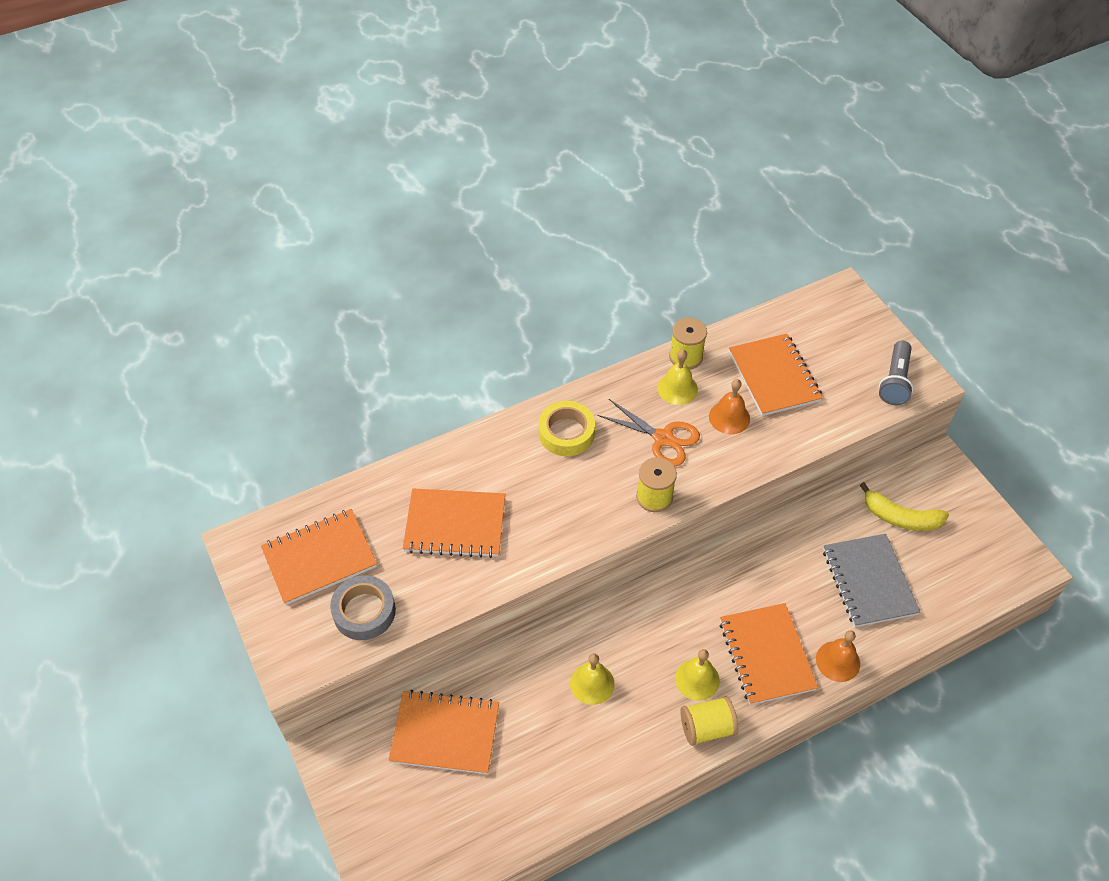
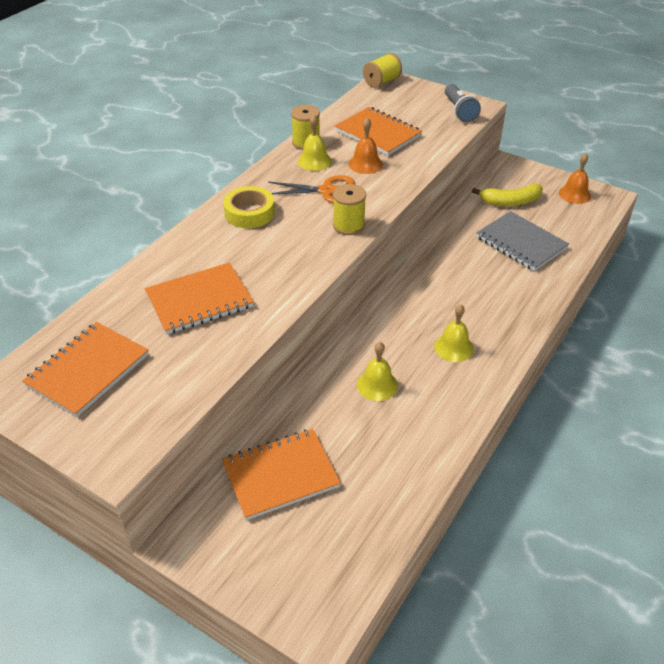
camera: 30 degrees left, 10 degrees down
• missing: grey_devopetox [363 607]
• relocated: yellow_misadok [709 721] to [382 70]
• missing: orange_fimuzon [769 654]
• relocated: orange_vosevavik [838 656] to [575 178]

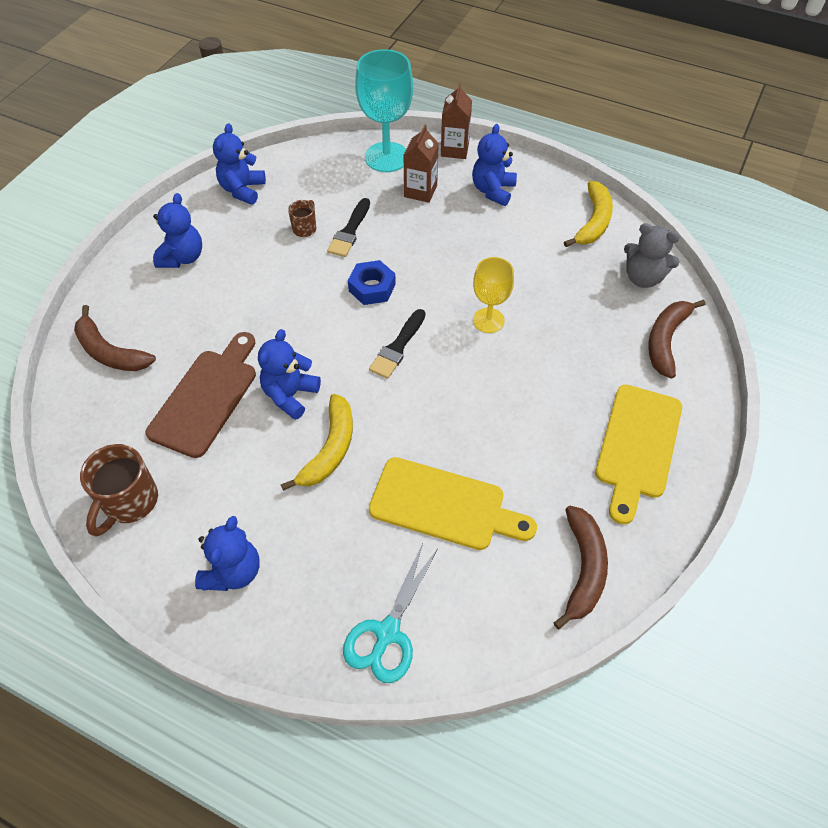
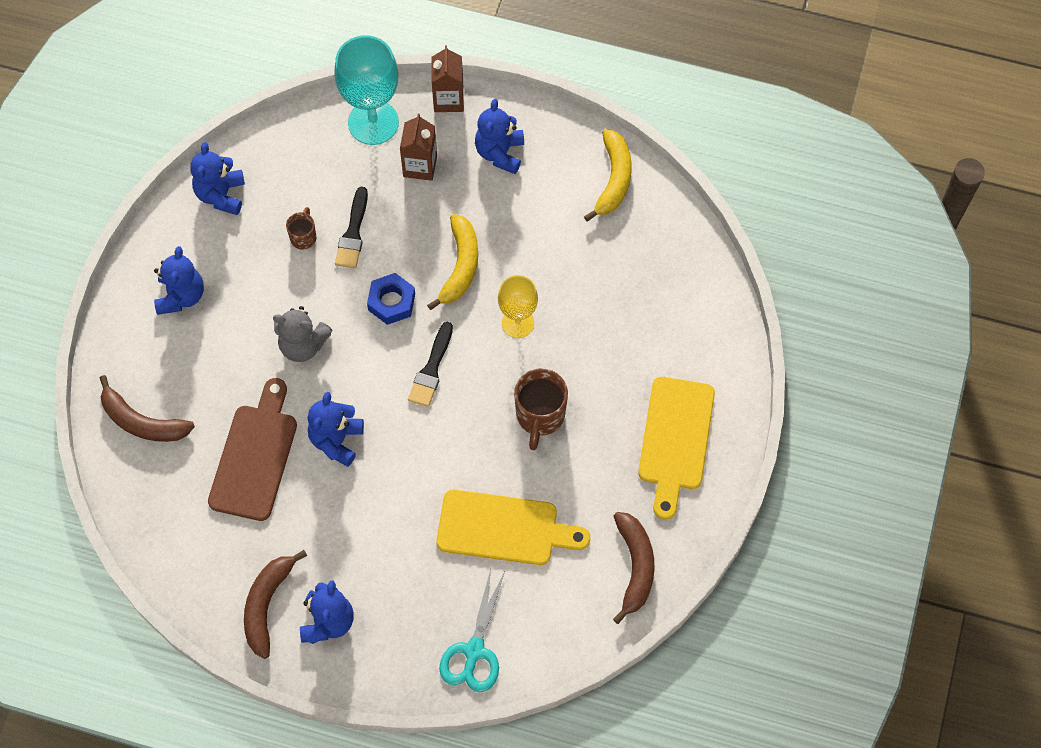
camera: 10 degrees left, 10 degrees up
• relocated: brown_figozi [119 490] to [541 409]
• relocated: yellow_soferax [317 442] to [452 262]
• relocated: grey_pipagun [652 255] to [302 334]
• relocated: brown_soferax [676 339] to [275 604]

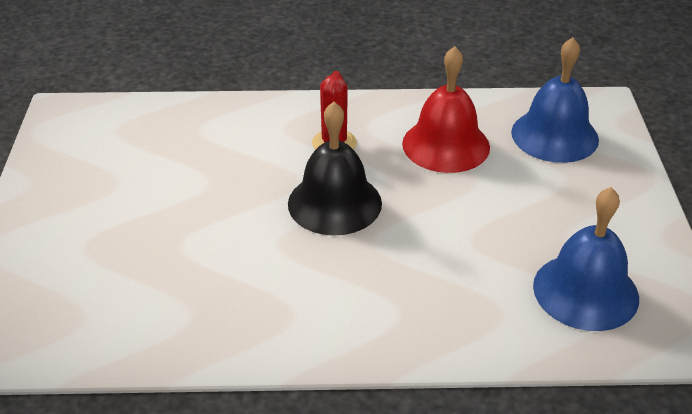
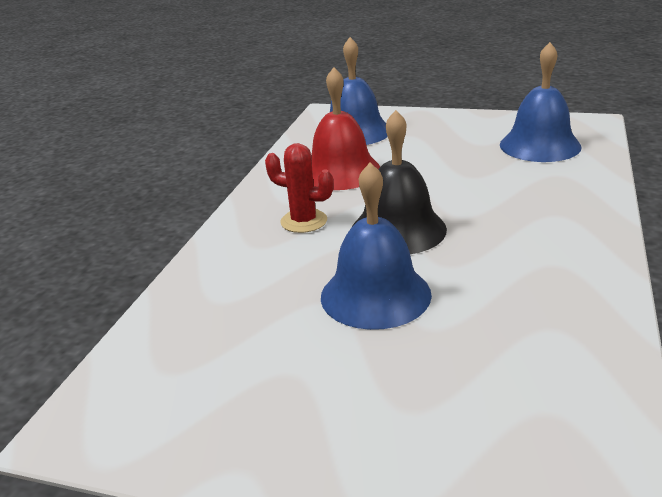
camera: 70 degrees left, 10 degrees down
• appeared: blue_vosevavik [376 246]

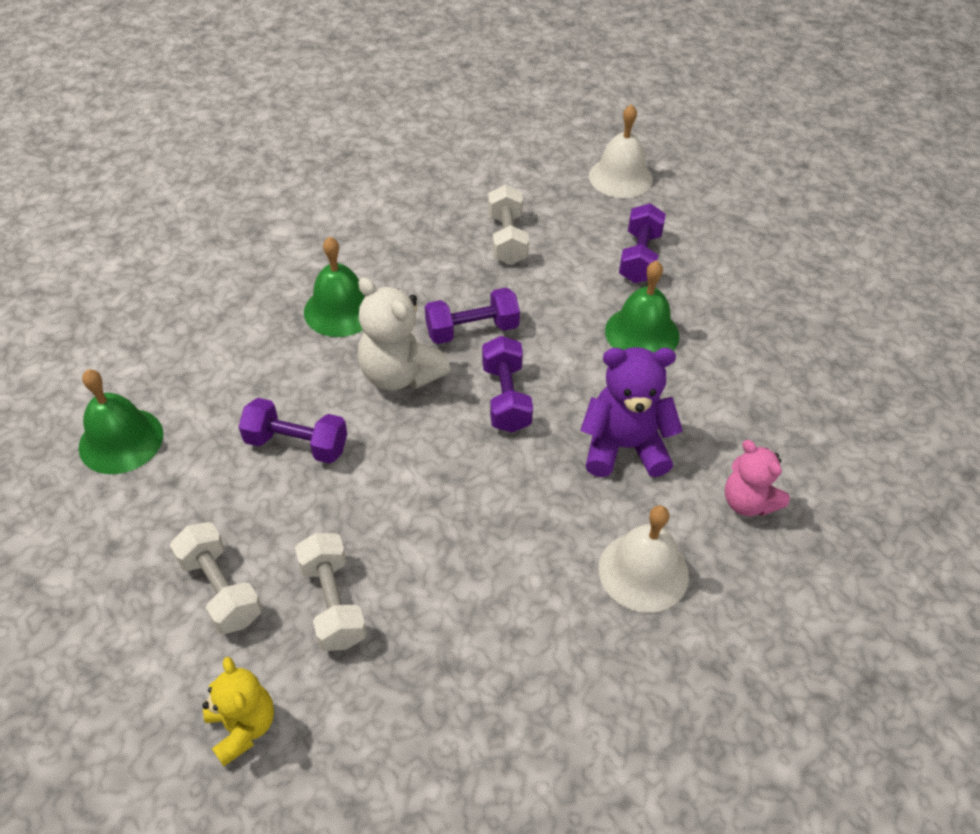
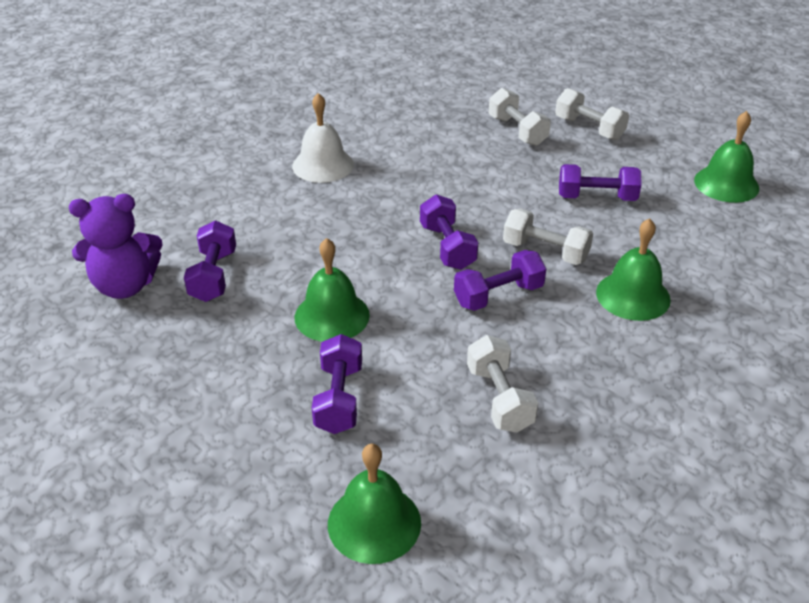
camera: 170 degrees right, 10 degrees down
• missing: yellow_pipagun [238 712]
• exchanged: white_pipagun [404 333] to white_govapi [548 236]
• relocated: purple_pipagun [631 412] to [116 246]
• colour: white_vosevavik [621 151] to green_vosevavik [374 504]
• missing: pink_pipagun [757 478]
• appeared: purple_govapi [210 261]

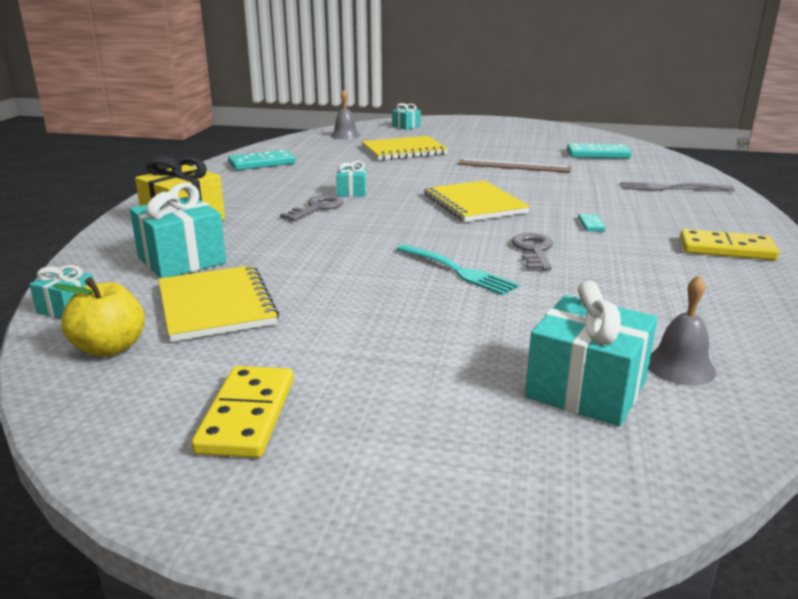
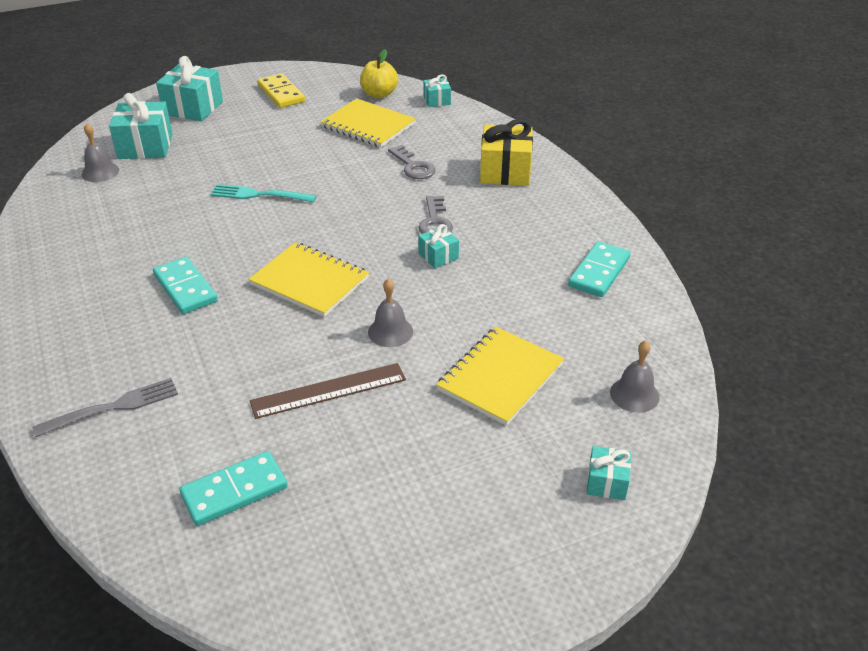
camera: 145 degrees right, 15 degrees up
• relocated: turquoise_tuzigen [178 230] to [189 88]
• relocated: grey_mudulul [532 251] to [412 162]
• size: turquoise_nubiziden [592 222] = [185 285] x2.04
• missing: yellow_nubiziden [729 244]
• appeared: grey_vosevavik [390 312]

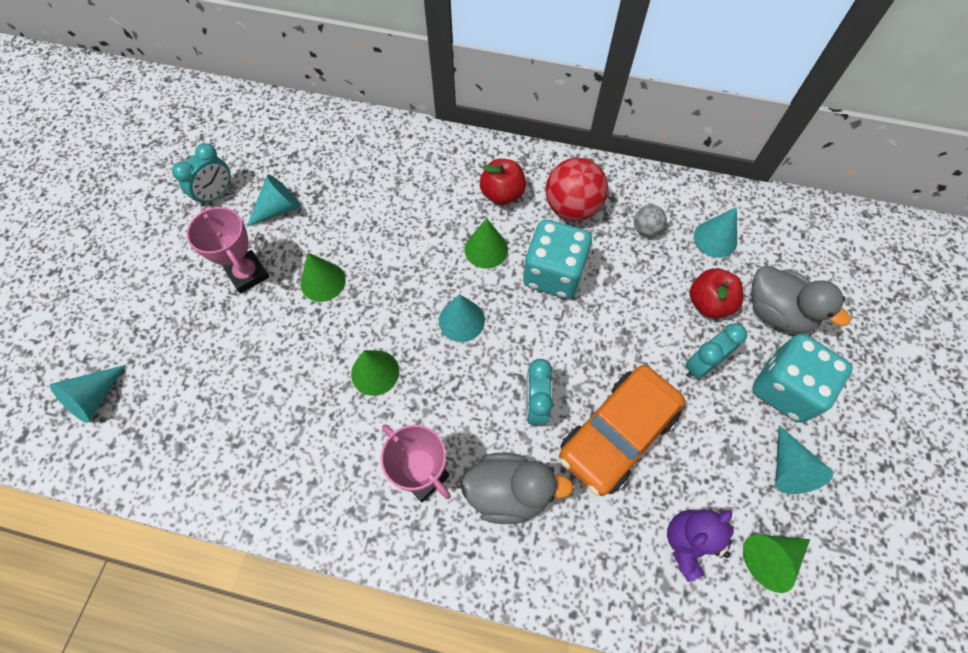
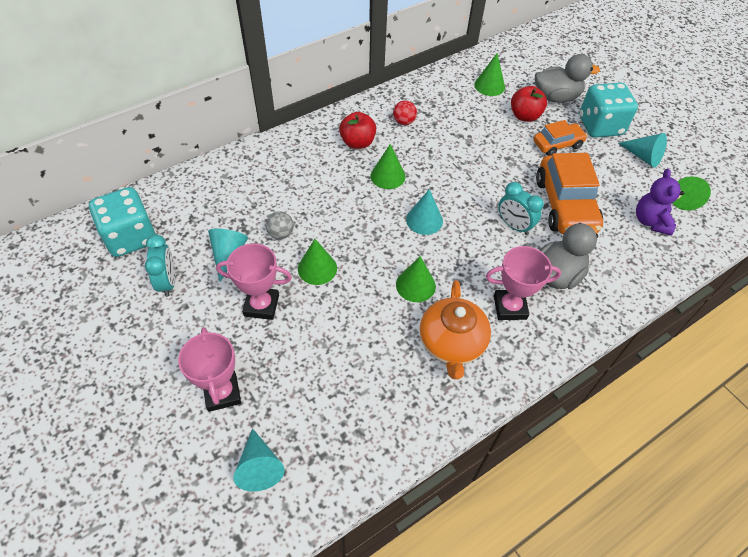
camera: 50 degrees left, 10 degrees down
• relocated: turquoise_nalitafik [557 259] to [122 222]
• size: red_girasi [577 189] = [405 112] x0.52
• relocated: grey_girasi [650 221] to [279 225]
• exchanged: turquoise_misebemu [716 351] to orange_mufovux [561 138]
• colour: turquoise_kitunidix [715 232] to green_kitunidix [489 74]
• appeared: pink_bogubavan [209 369]
• appeared: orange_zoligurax [455 329]

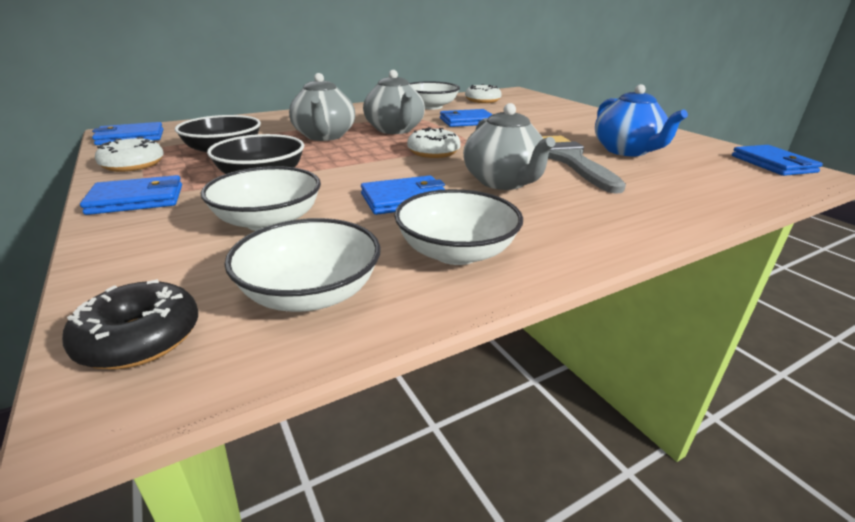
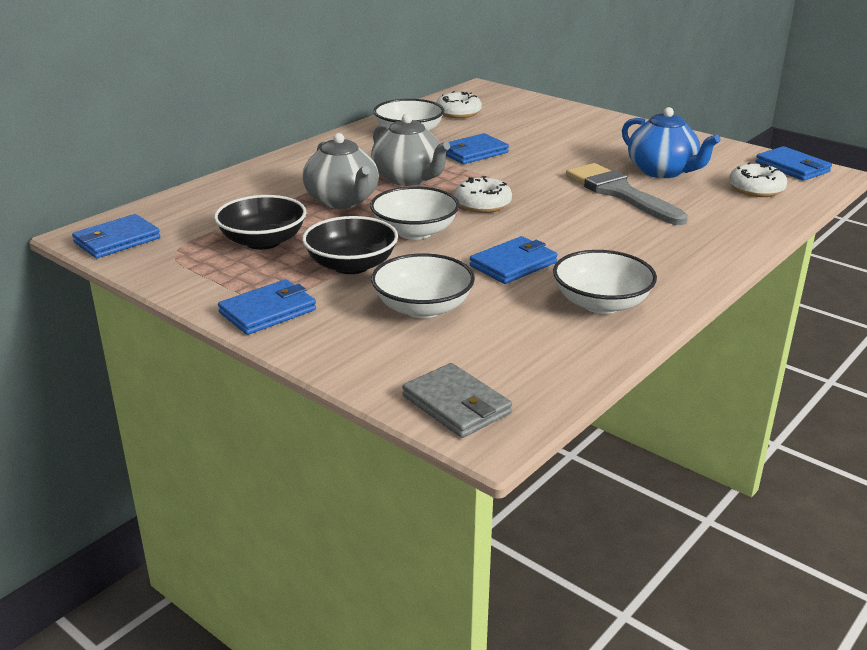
camera: 20 degrees left, 0 degrees up
• exchanged: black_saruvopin [130 324] to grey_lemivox [457 400]
• relocated: white_saruvopin [129 154] to [758 179]
• relocated: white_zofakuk [303 265] to [415 213]
• missing: grey_zoligurax [509 146]

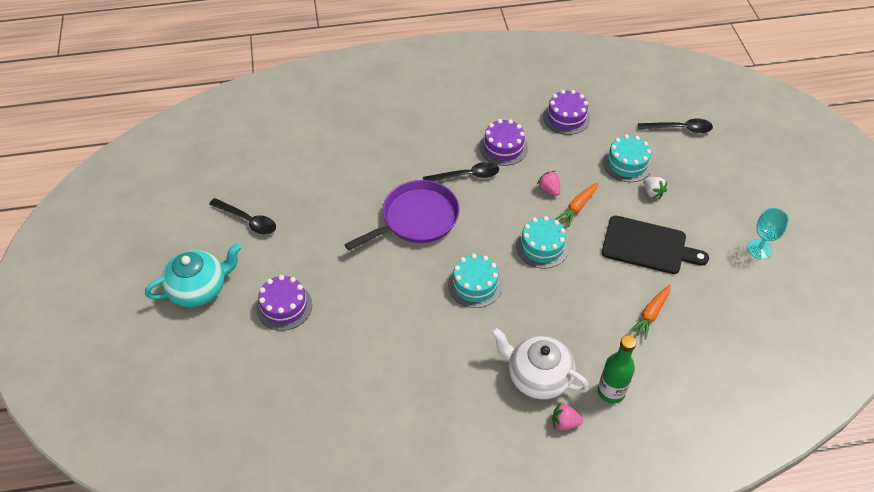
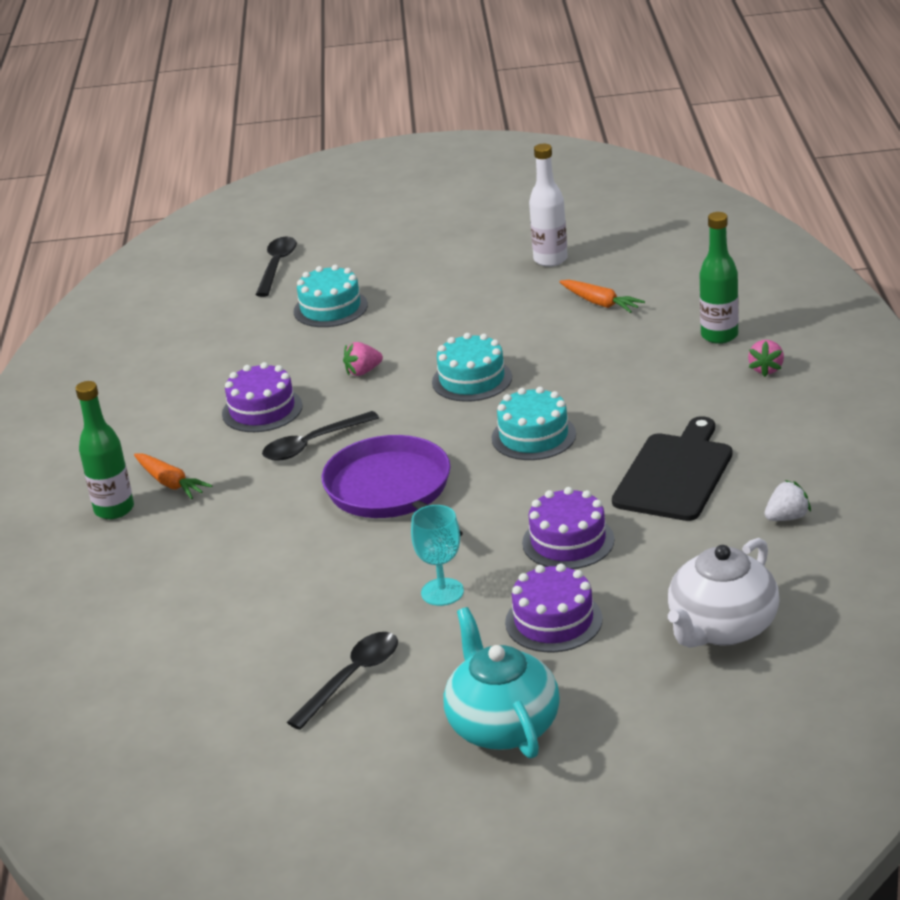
camera: 80 degrees left, 20 degrees down
• spun: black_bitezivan [461 172] = [320 436] 120 degrees counterclockwise
• relocated: white_zoligurax [540 363] to [724 593]
• relocated: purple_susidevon [566 112] to [568 528]
• relocated: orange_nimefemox [577 204] to [173 476]
• relocated: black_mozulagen [655 245] to [672 468]
• relocated: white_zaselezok [655 188] to [788 500]
• relocated: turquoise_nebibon [768 233] to [437 555]
• appeared: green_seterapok [104 450]
• appeared: white_seterapok [548 205]

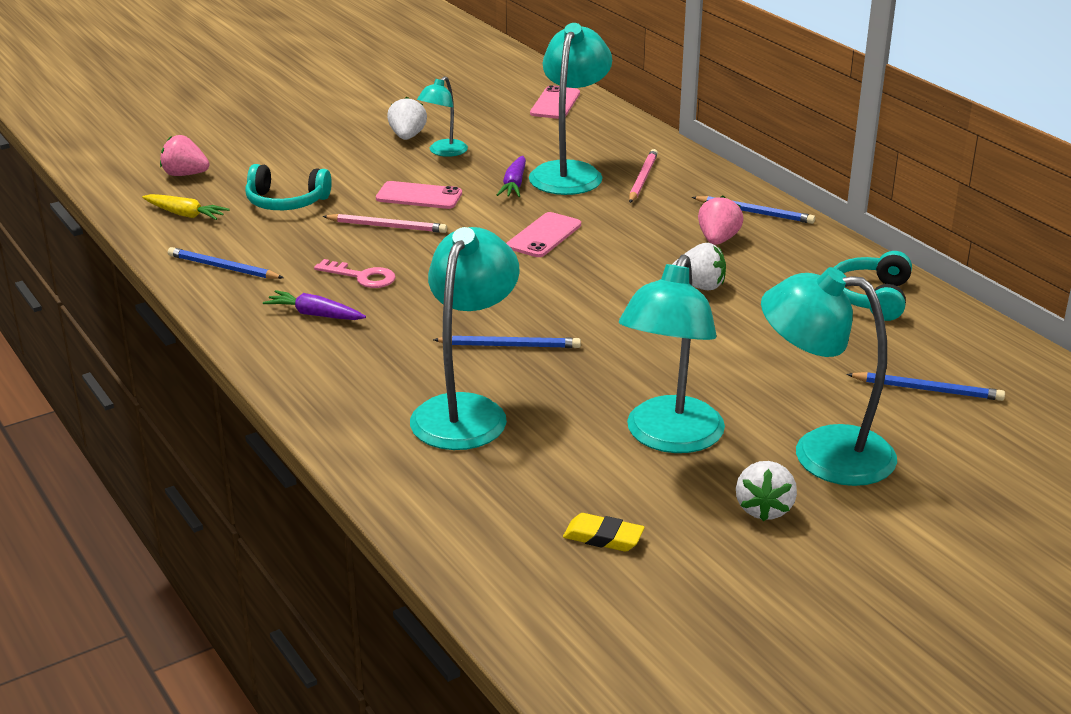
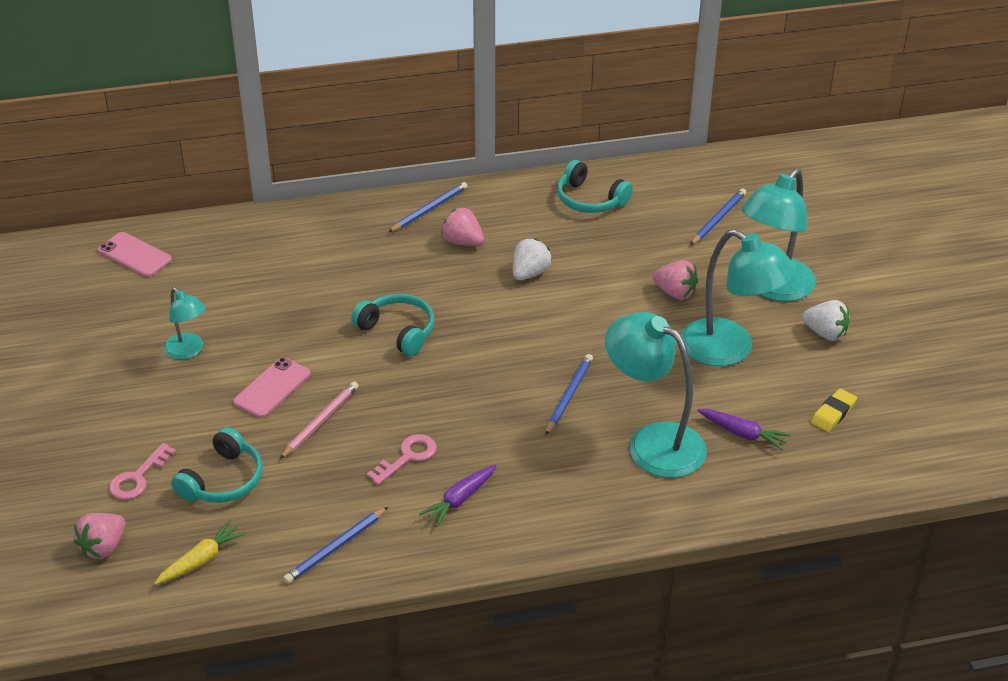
camera: 70 degrees left, 10 degrees up
• missing: white_zaselezok [407 118]
• relocated: purple_nimefemox [511 176] to [744 429]
• exchanged: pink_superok [543 234] to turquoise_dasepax [393 325]
• missing: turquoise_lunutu [570 109]
• missing: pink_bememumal [643 176]
• appeared: pink_mudulul [142 471]
• appeared: pink_zaselezok [675 280]

